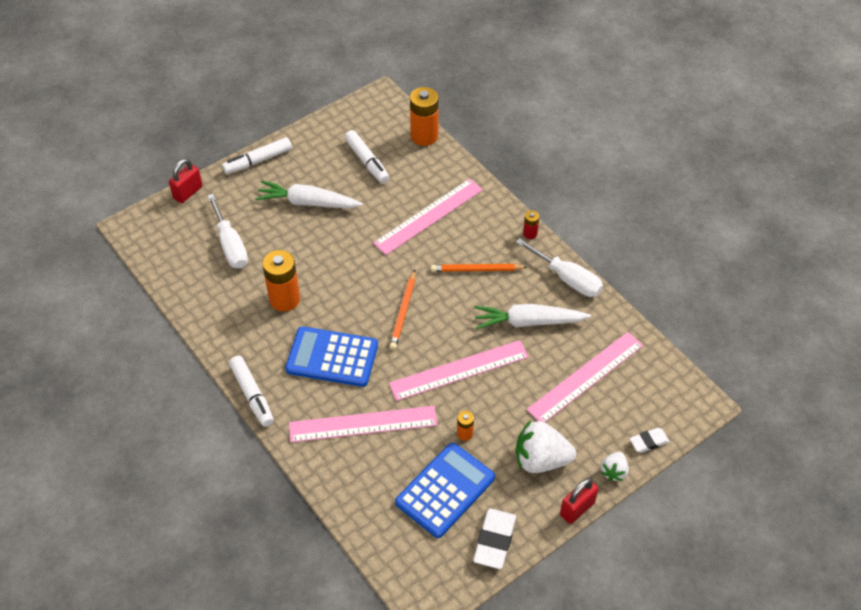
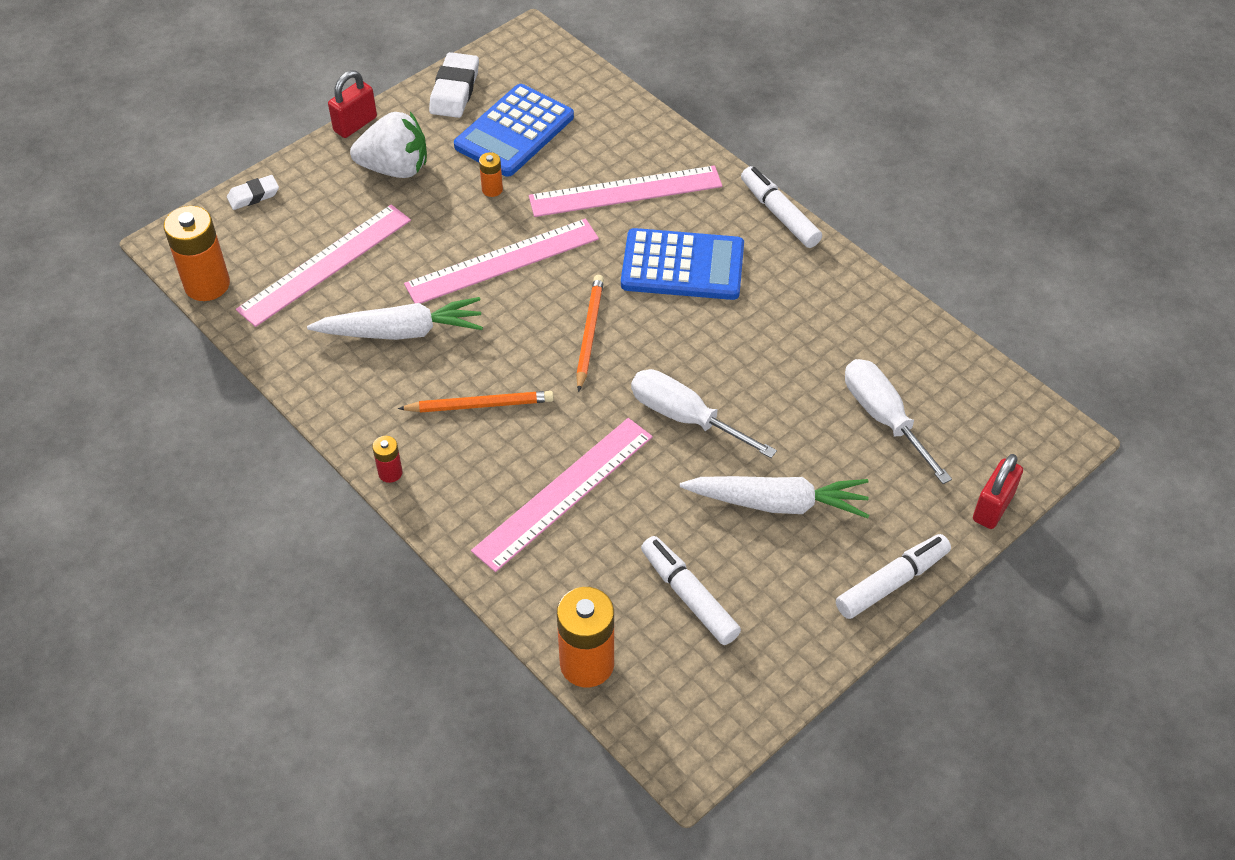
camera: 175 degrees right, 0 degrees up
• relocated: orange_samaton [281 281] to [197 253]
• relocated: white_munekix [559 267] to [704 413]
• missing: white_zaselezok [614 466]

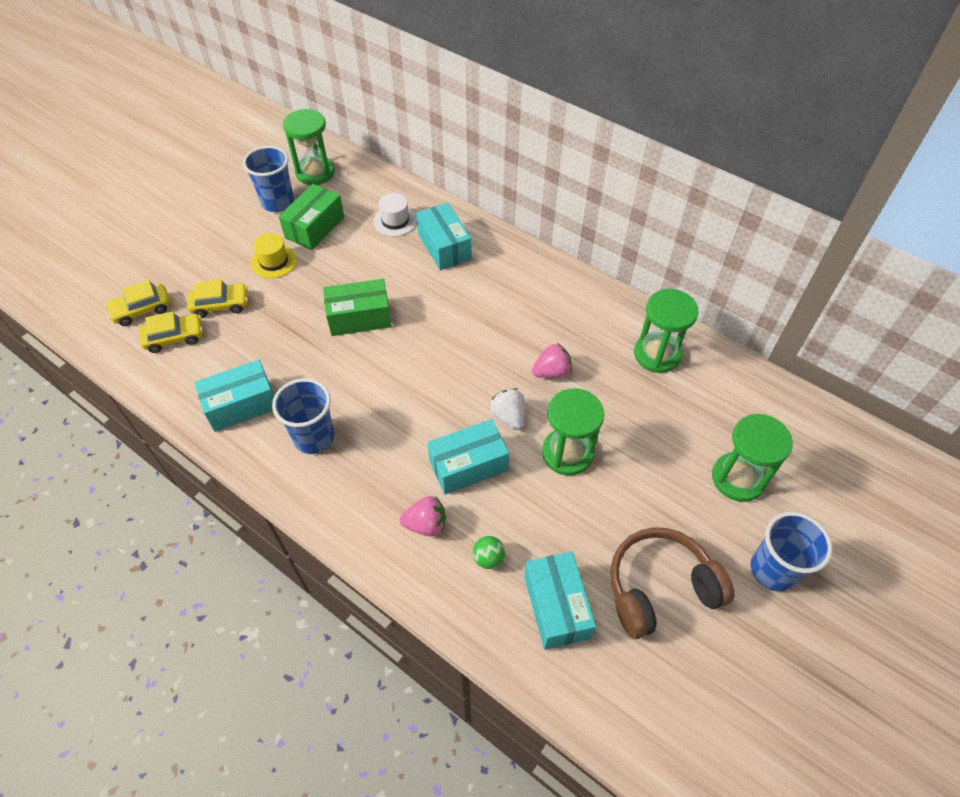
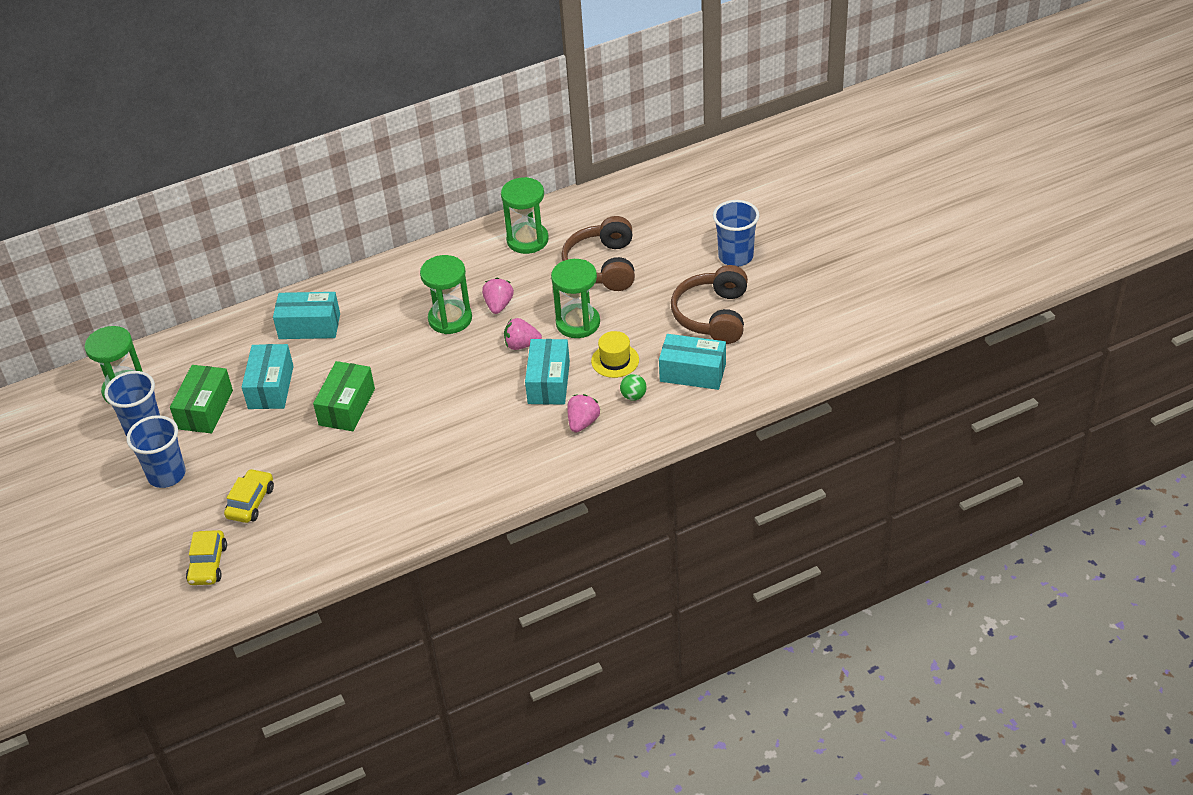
camera: 60 degrees left, 10 degrees down
• missing: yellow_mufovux [171 332]
• relocated: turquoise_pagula [234 395] to [268 376]
• relocated: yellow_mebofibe [274 255] to [615 354]
• relocated: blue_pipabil [303 416] to [156 451]
• spun: green_pagula [311 217] = [201 399] 45 degrees clockwise
• missing: white_mebofibe [395 214]
• colour: white_zaselezok [507 409] to pink_zaselezok [523 334]
• relocated: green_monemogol [752 458] to [446 294]
• appeared: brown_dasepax [598 253]

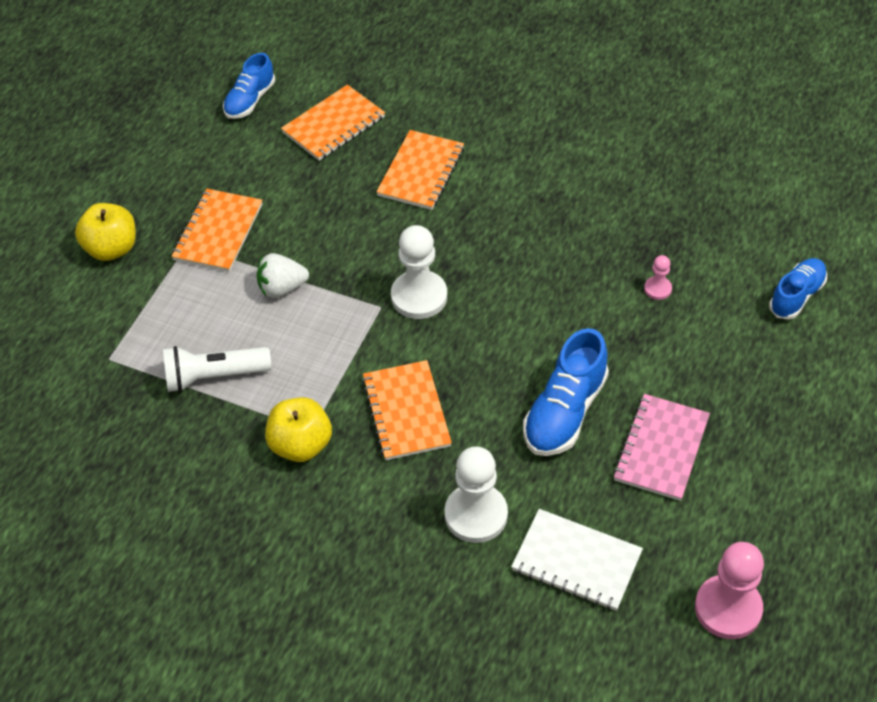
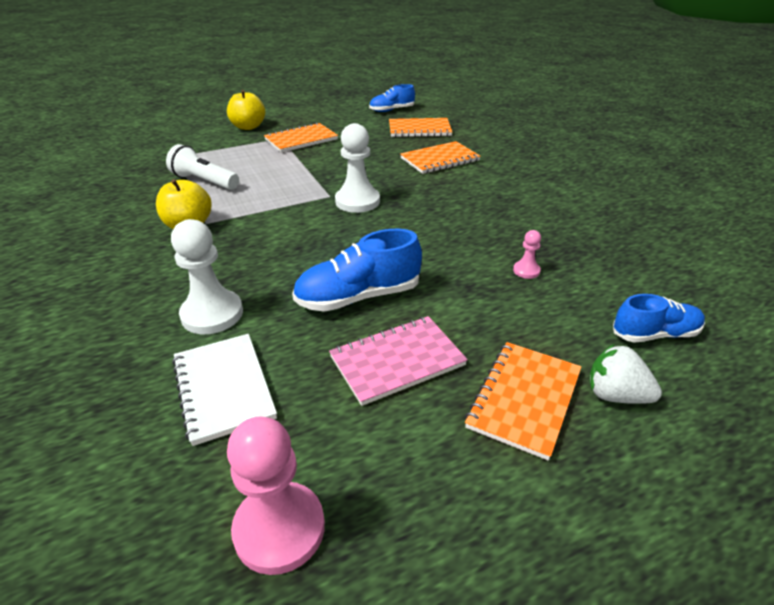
camera: 40 degrees right, 15 degrees down
• relocated: white_zaselezok [283 275] to [625 374]
• relocated: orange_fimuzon [407 410] to [523 401]

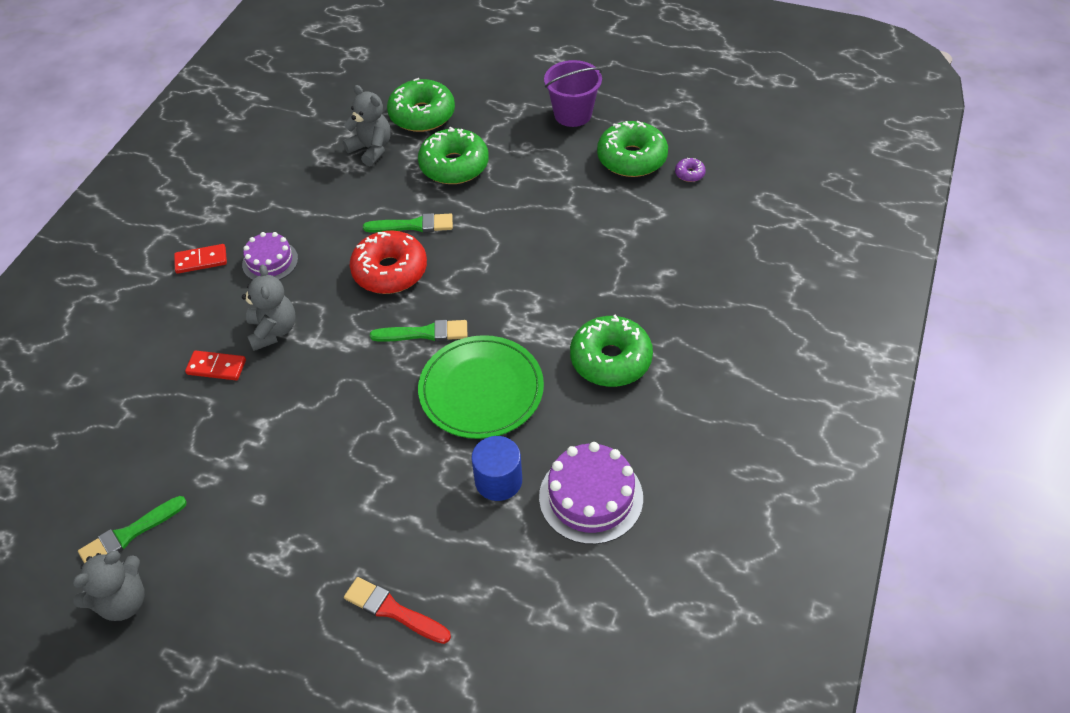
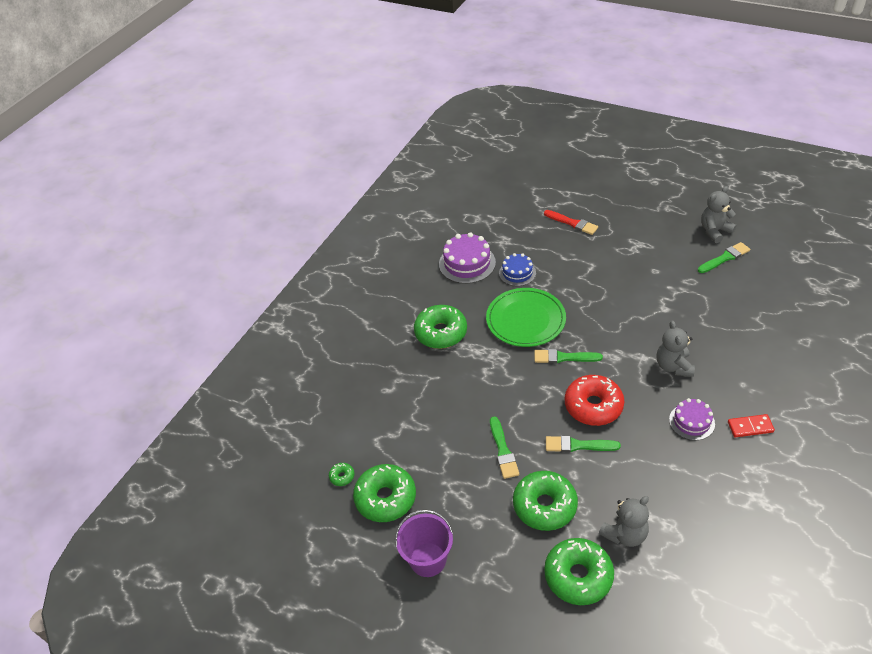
camera: 170 degrees left, 5 degrees down
• missing: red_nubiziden [215 365]
• spun: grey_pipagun [367 125] = [624 521] 90 degrees counterclockwise
• exchanged: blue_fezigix [496 468] to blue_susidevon [517 269]
• colour: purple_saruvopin [690 170] to green_saruvopin [342 474]
• appeared: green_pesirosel [504 447]

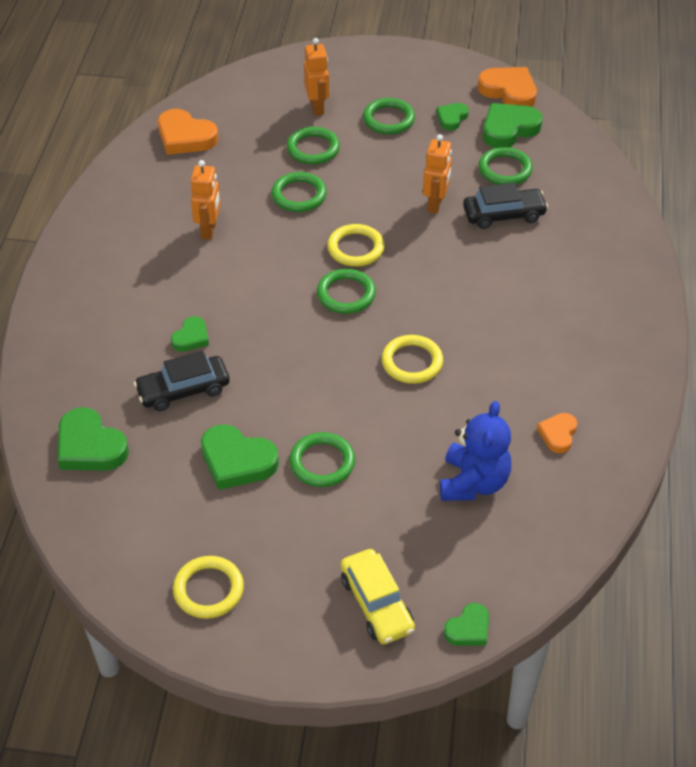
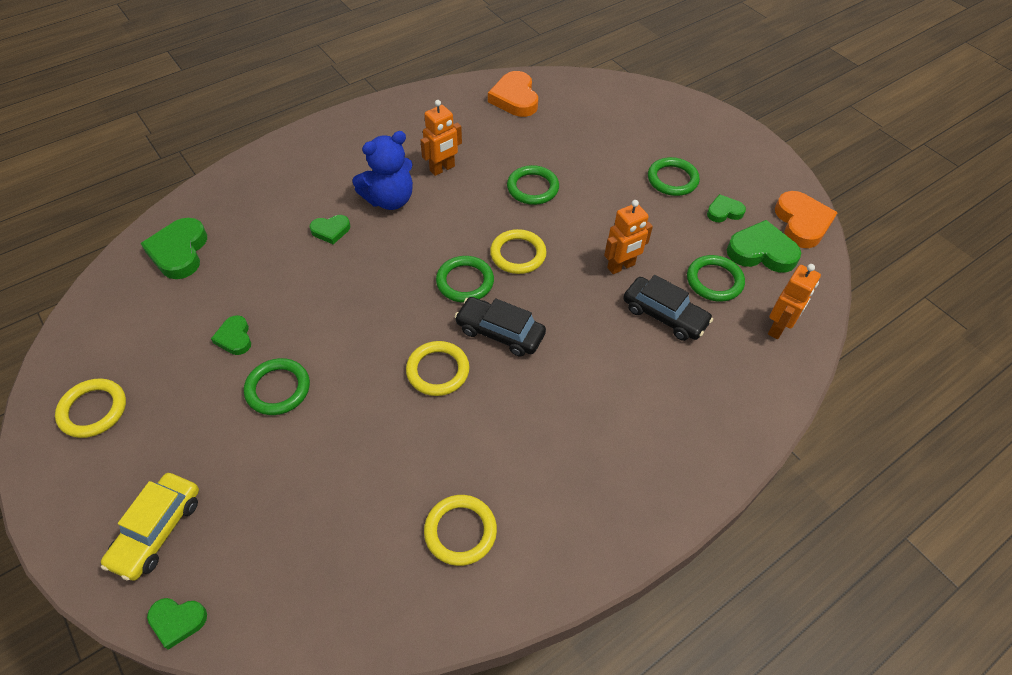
camera: 45 degrees right, 5 degrees up
• relocated: black_mufovux [182 381] to [500 326]
• size: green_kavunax [240 457] = [231 335] x0.57
• missing: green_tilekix [313 145]
• relocated: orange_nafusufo [316 77] to [794 301]
• relocated: blue_pipagun [475 451] to [382 170]
• exchanged: orange_kavunax [557 433] to yellow_tilekix [460 530]

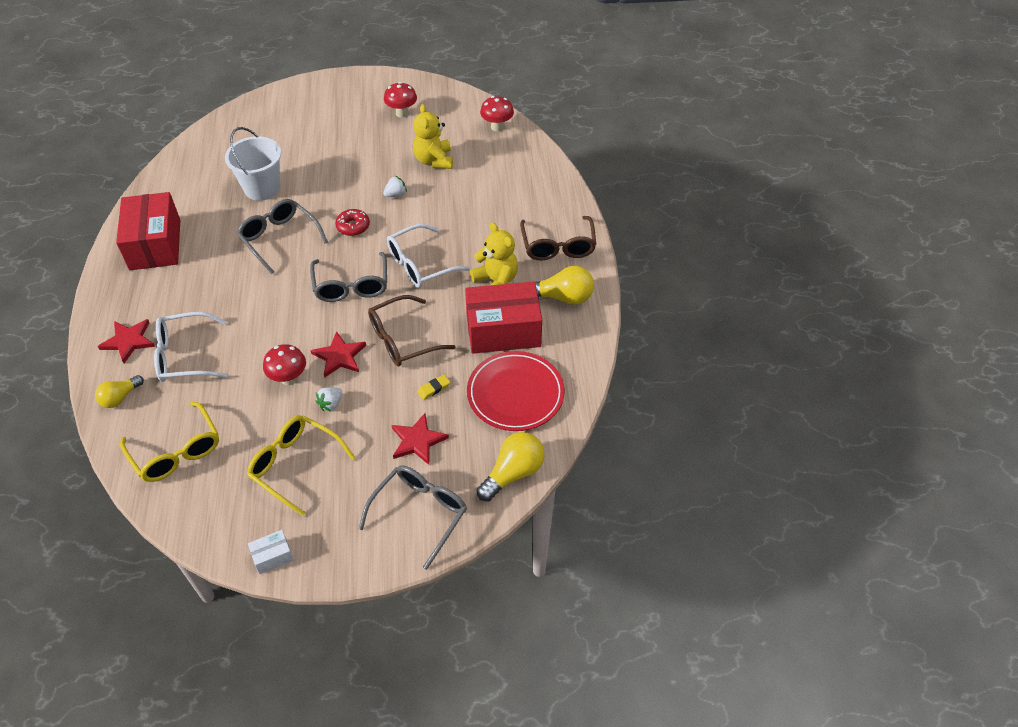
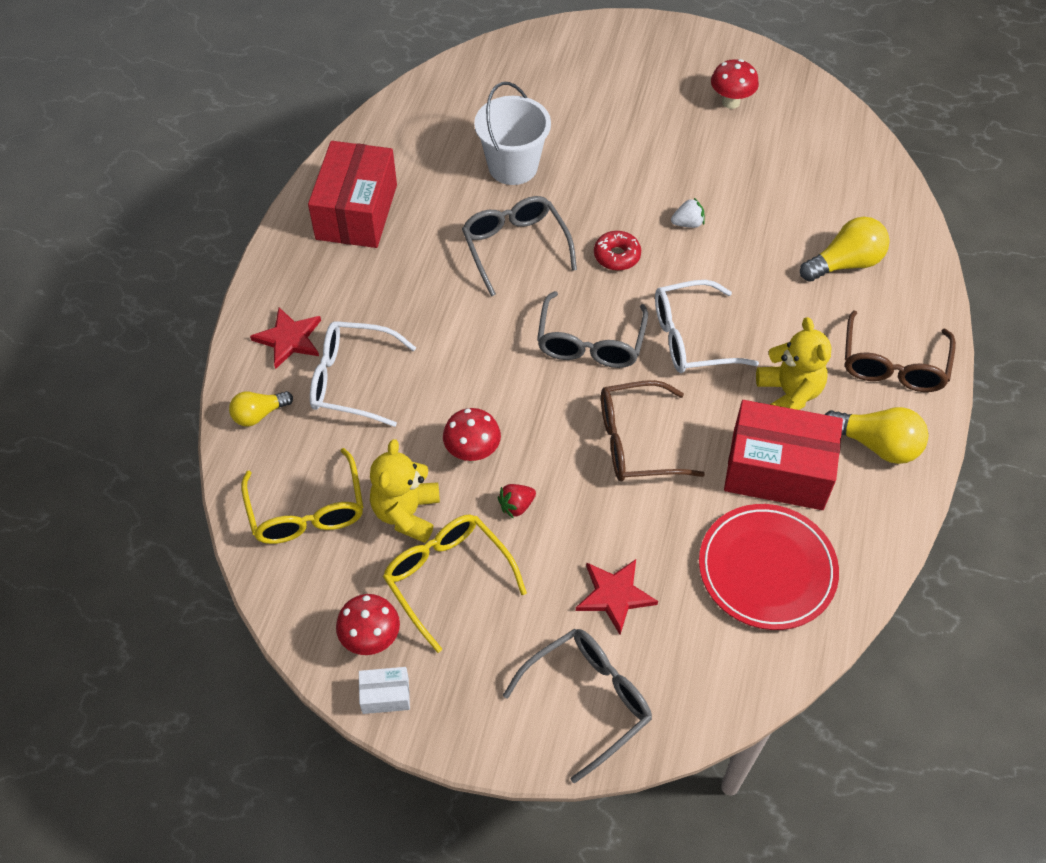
camera: 20 degrees right, 5 degrees up
• missing: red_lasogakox [338 354]
• colour: white_zaselezok [329 399] to red_zaselezok [517 501]
• relocated: yellow_pipagun [433 136] to [405 491]
• missing: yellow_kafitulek [433 387]
• relocated: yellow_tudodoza [511 467] to [845 249]
• relocated: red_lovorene [497 113] to [368 624]

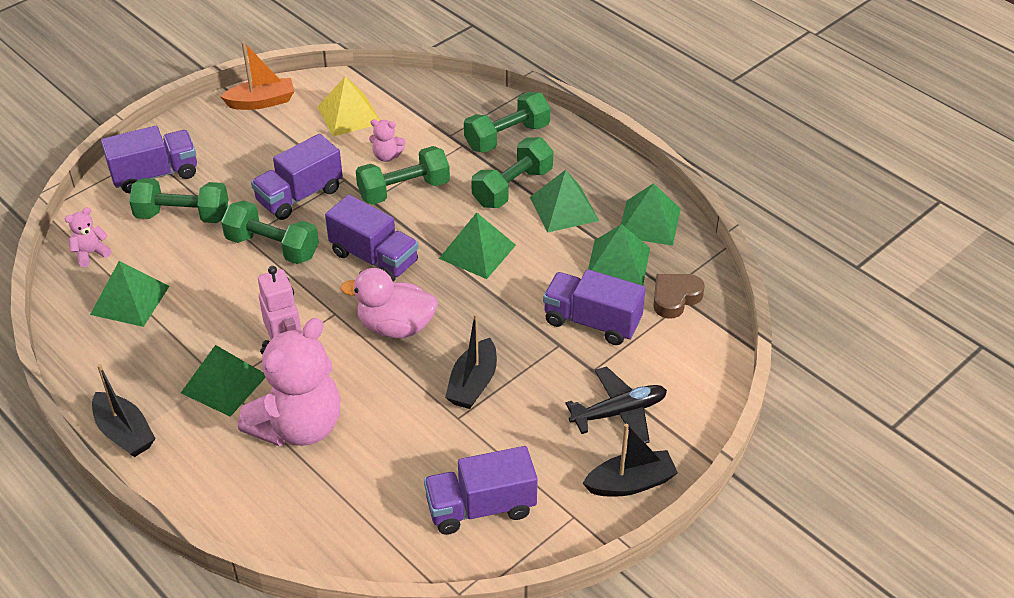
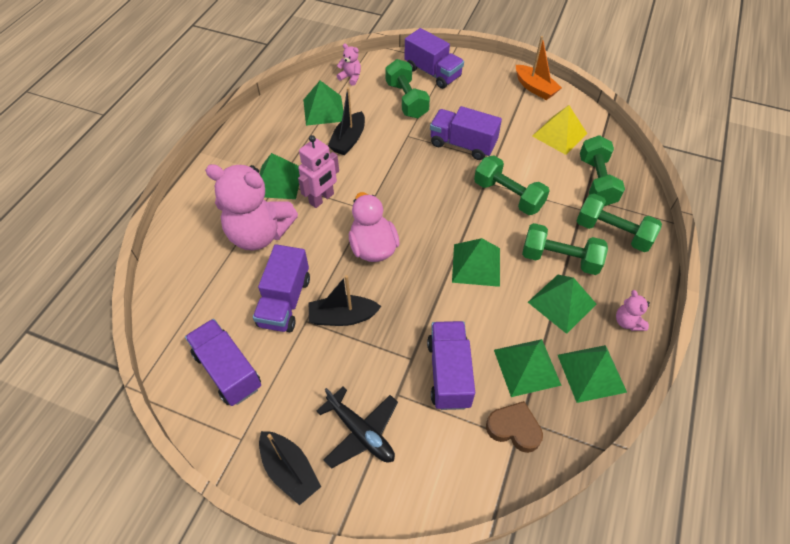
camera: 65 degrees right, 10 degrees up
• relocated: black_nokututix [124 410] to [346 121]
• relocated: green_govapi [270 232] to [602 170]
• relocated: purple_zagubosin [372 238] to [281 288]
• relocated: pink_pipagun [387 140] to [633 310]

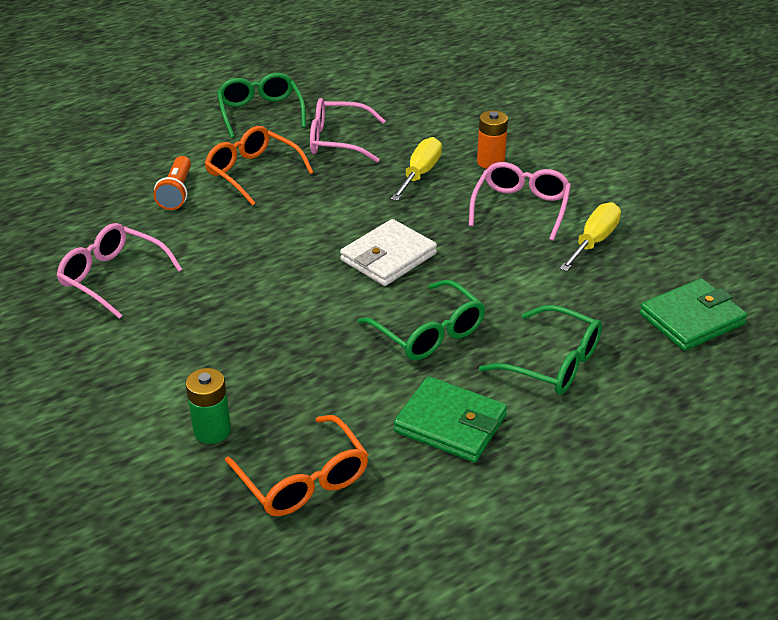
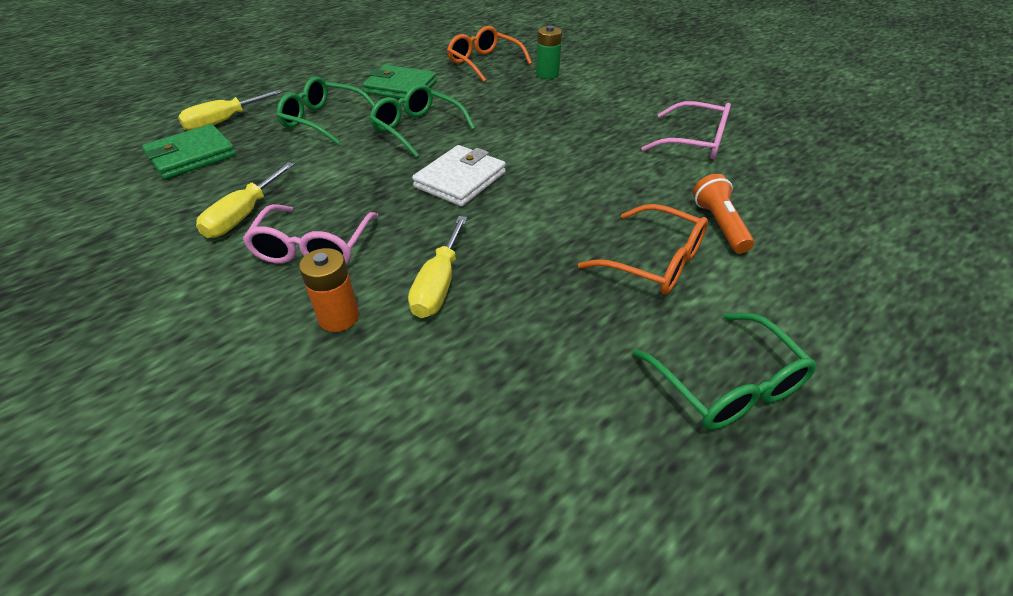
camera: 170 degrees right, 5 degrees up
• missing: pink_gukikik [348 130]
• appeared: yellow_munekix [230 110]

